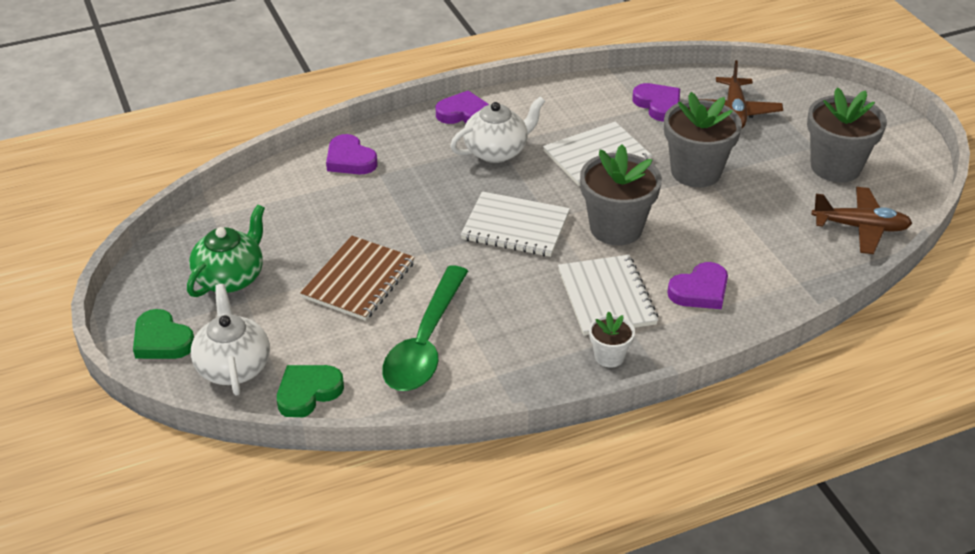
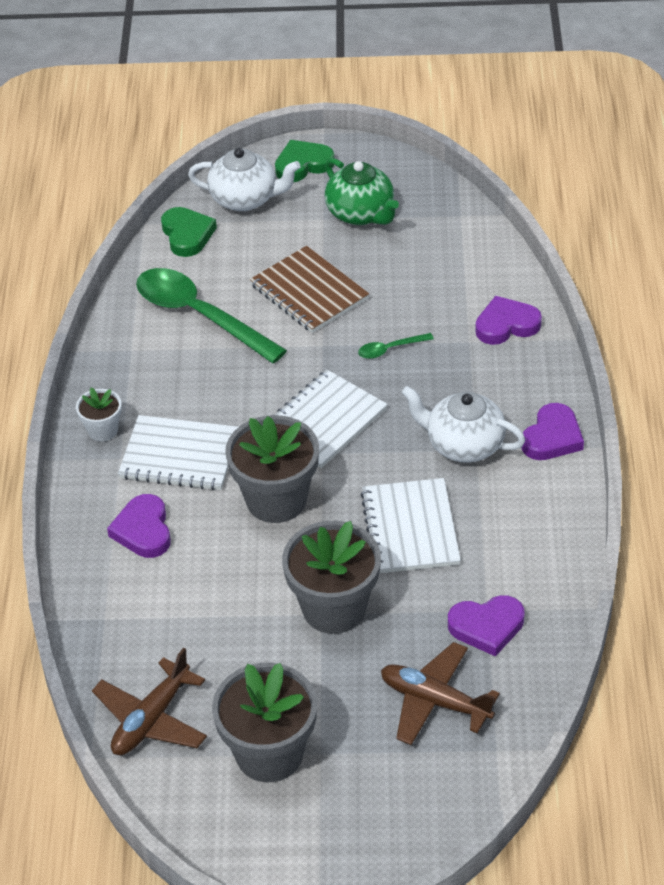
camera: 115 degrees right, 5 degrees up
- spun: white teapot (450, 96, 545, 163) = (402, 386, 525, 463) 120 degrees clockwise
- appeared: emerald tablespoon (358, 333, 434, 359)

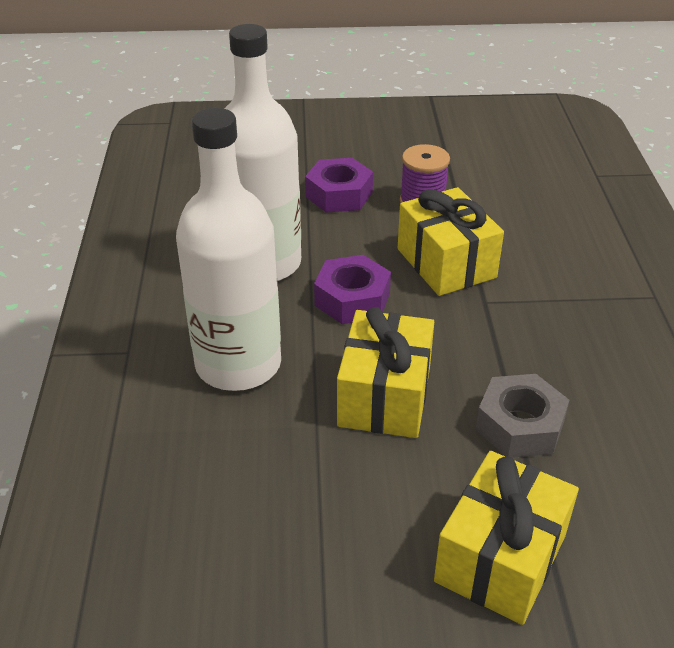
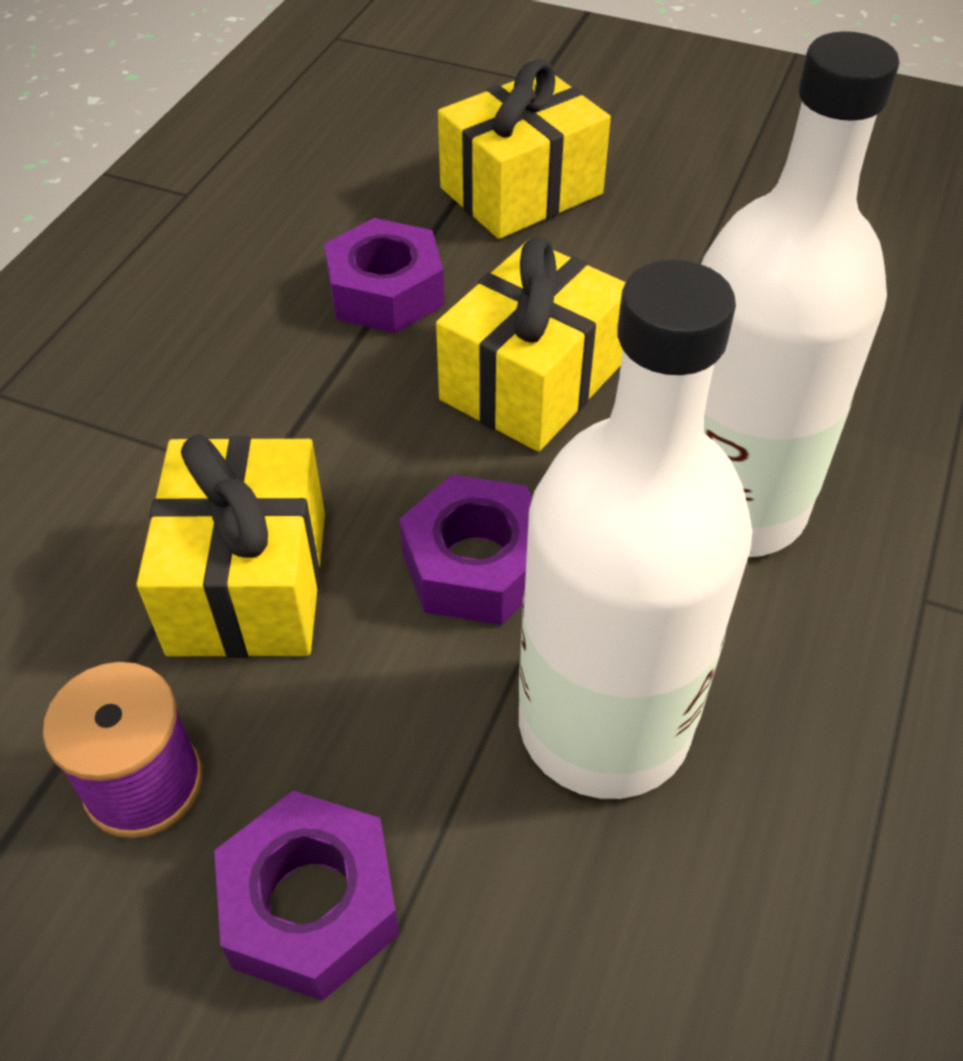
camera: 155 degrees left, 10 degrees up
- colour: ash-grey nut (476, 374, 569, 458) to violet nut (324, 218, 444, 333)

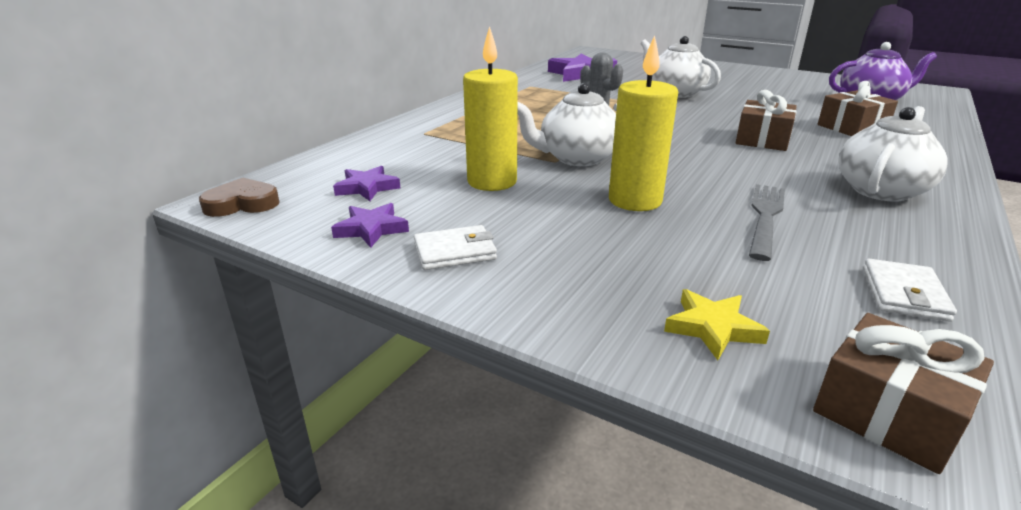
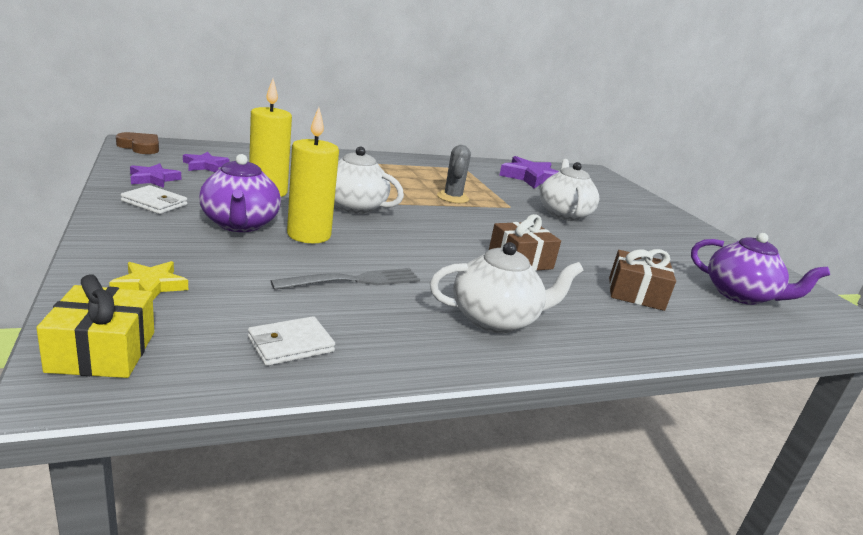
camera: 35 degrees right, 5 degrees down
- colour: dark brown gift (813, 313, 994, 474) to yellow gift (36, 274, 154, 378)
- appeared: violet teapot (199, 154, 281, 232)

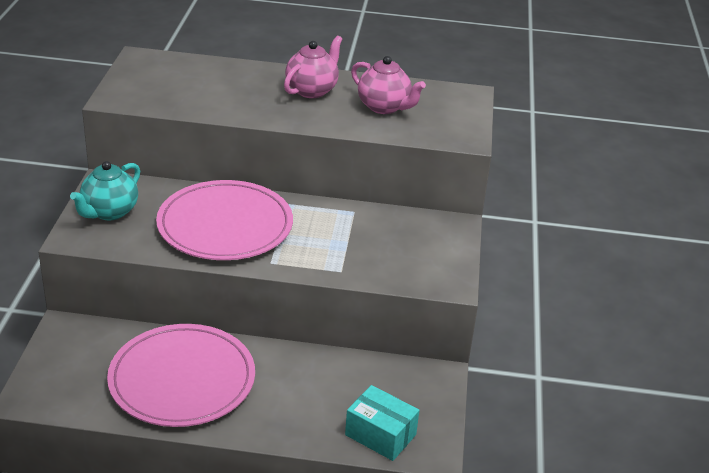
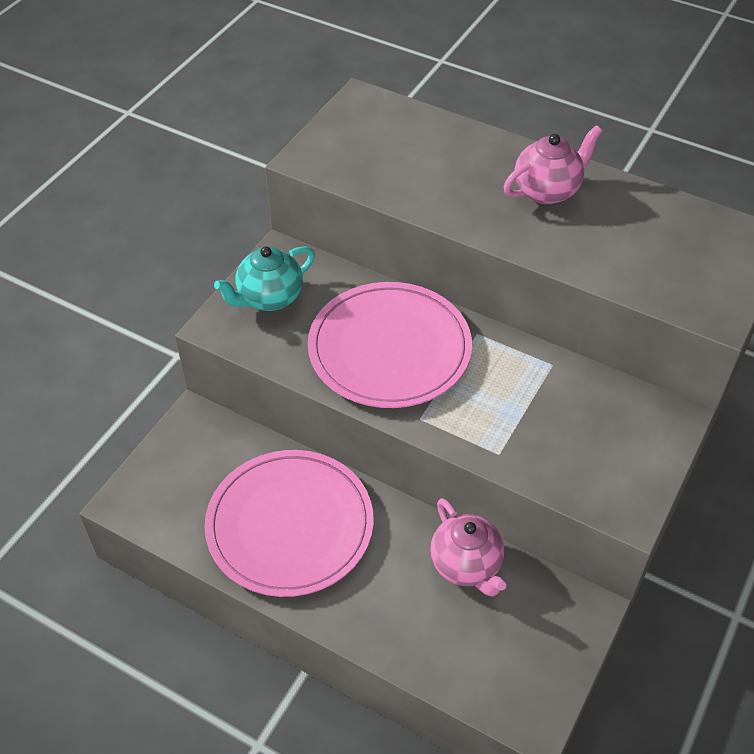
camera: 25 degrees right, 15 degrees up
- missing: turquoise parcel (345, 385, 419, 461)
- relocated: rosy teapot (351, 56, 426, 114) to (430, 498, 506, 597)

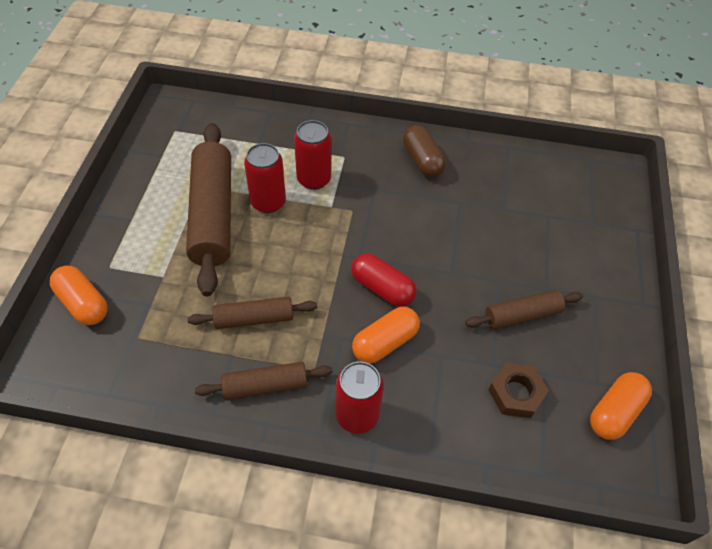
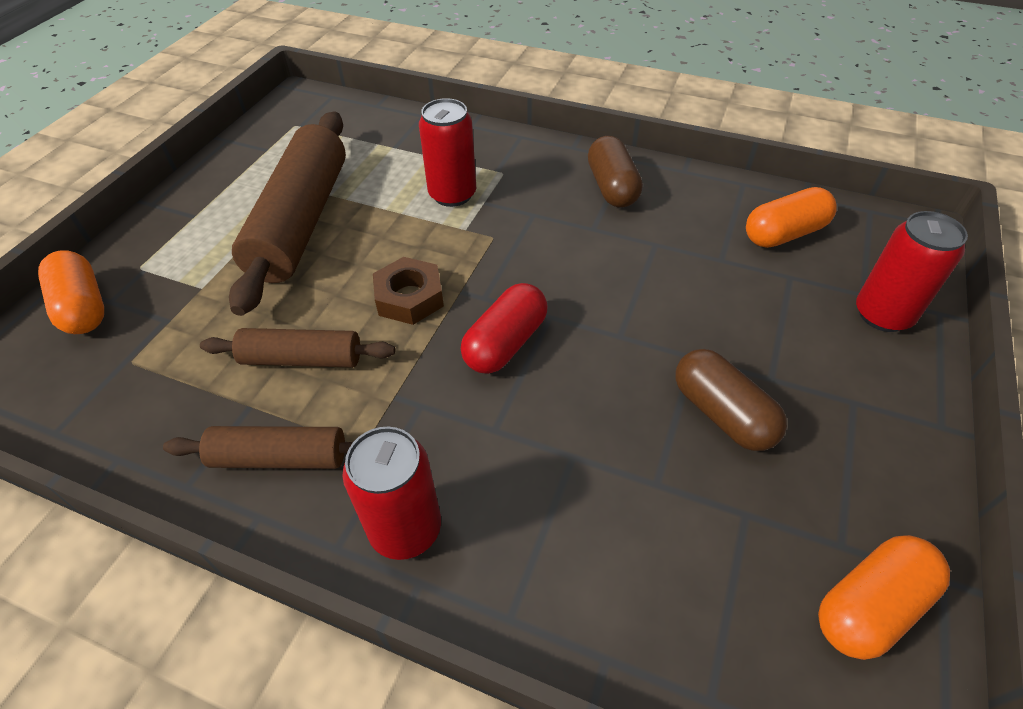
camera: 15 degrees right, 5 degrees down
- relocated: red soda can (244, 143, 286, 213) to (856, 211, 968, 332)
- spun: red pill (351, 253, 417, 307) = (461, 283, 548, 374) 75 degrees clockwise
- relocated: bright orange pill (352, 307, 420, 363) to (746, 187, 837, 248)
- exchanged: dark brown dough roller (466, 290, 583, 329) to dark brown pill (675, 349, 787, 451)
- relocated: dark brown nut (489, 363, 549, 418) to (373, 257, 444, 325)

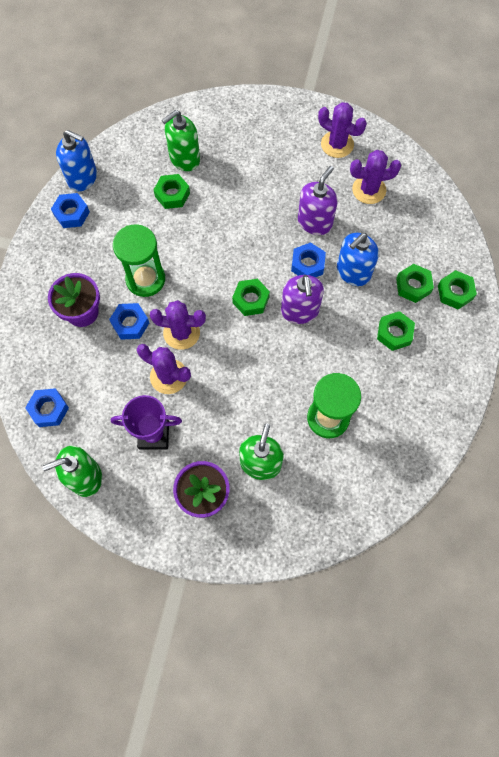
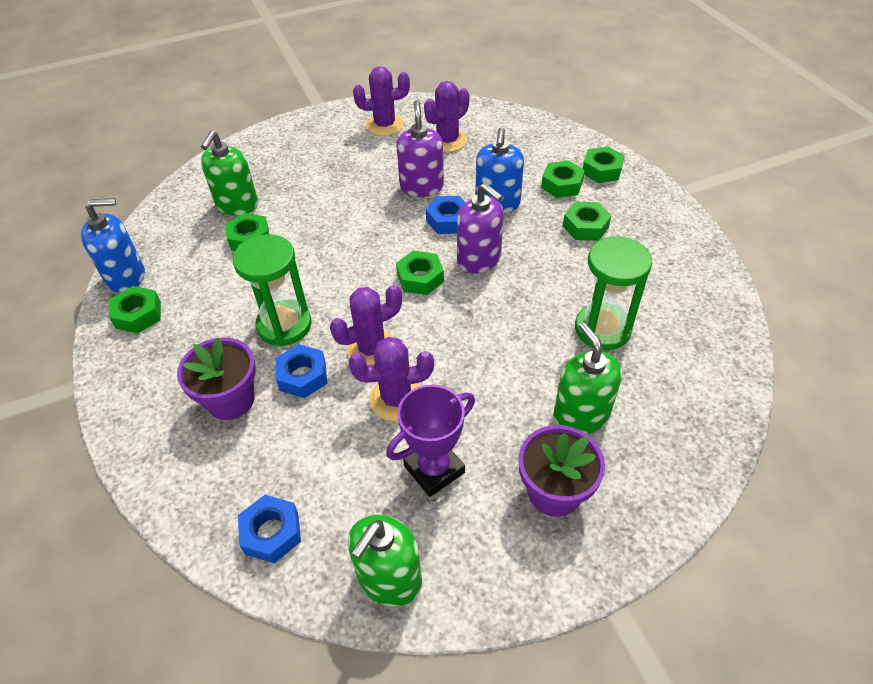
camera: 35 degrees left, 20 degrees down
- colour: royal blue nut (51, 193, 90, 228) to emerald nut (109, 286, 161, 334)

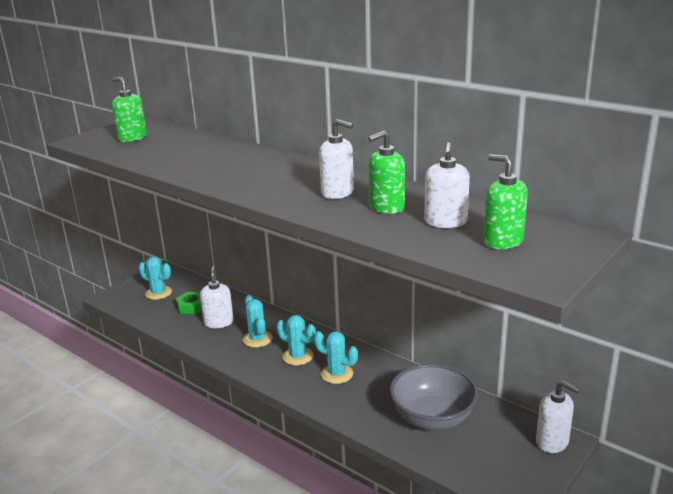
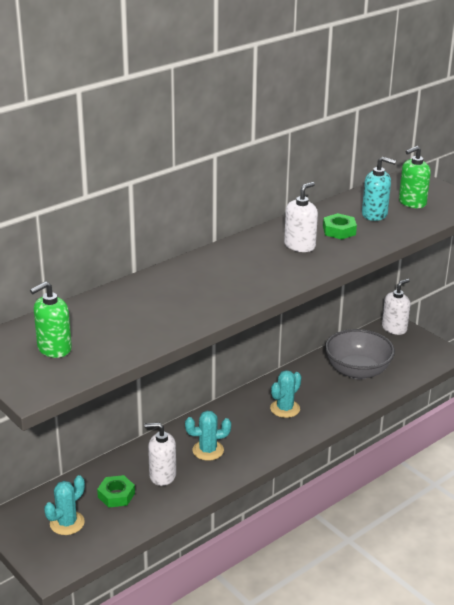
camera: 80 degrees left, 5 degrees up
- missing: turquoise saguaro cactus (277, 315, 316, 366)
- exchanged: emerald soap dispenser (368, 131, 405, 214) to emerald nut (323, 213, 357, 239)
- colour: white soap dispenser (424, 142, 470, 228) to turquoise soap dispenser (362, 157, 396, 221)

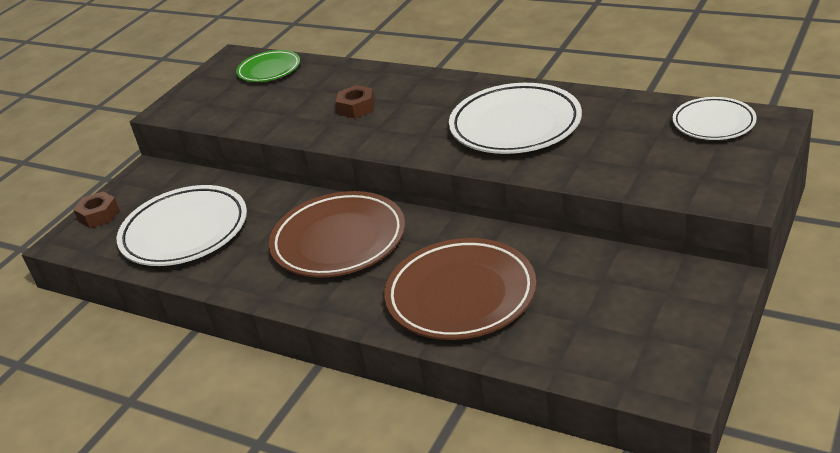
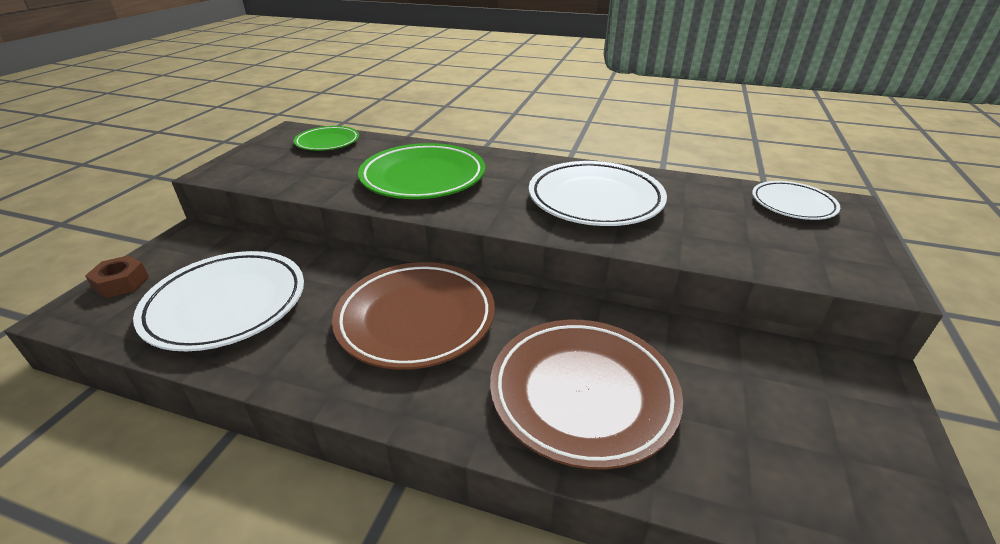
camera: 15 degrees left, 0 degrees up
- exchanged: dark brown nut (336, 85, 375, 118) to emerald plate (358, 143, 485, 199)

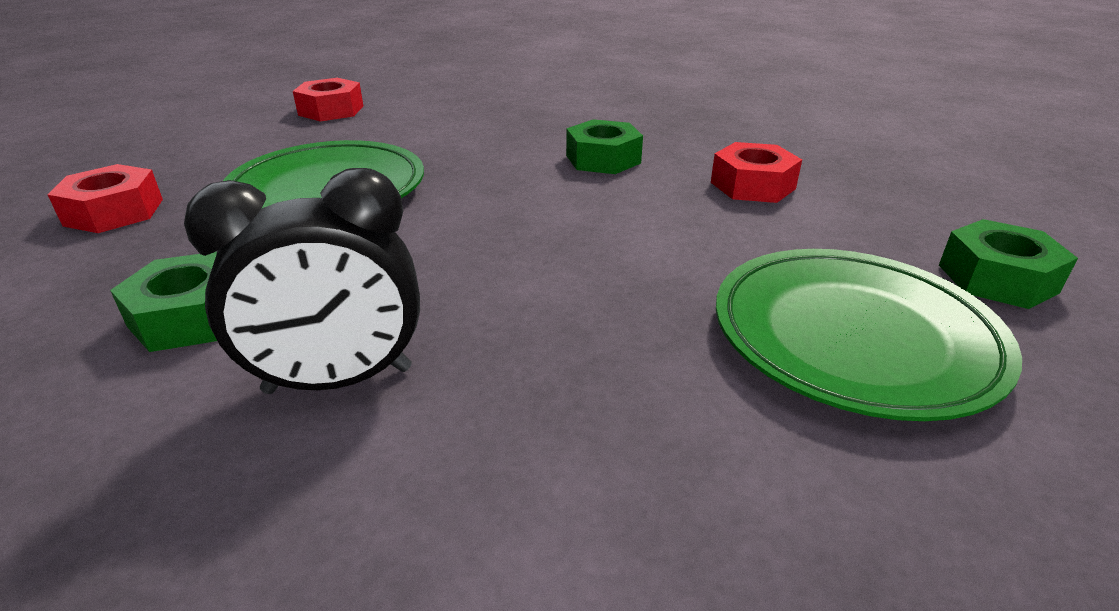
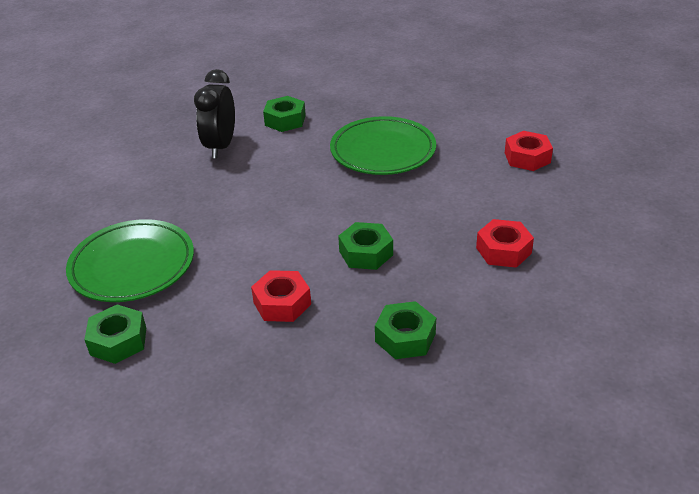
camera: 115 degrees right, 5 degrees up
- relocated: red nut (47, 164, 163, 233) to (476, 219, 534, 268)
- appeared: emerald nut (375, 301, 436, 359)

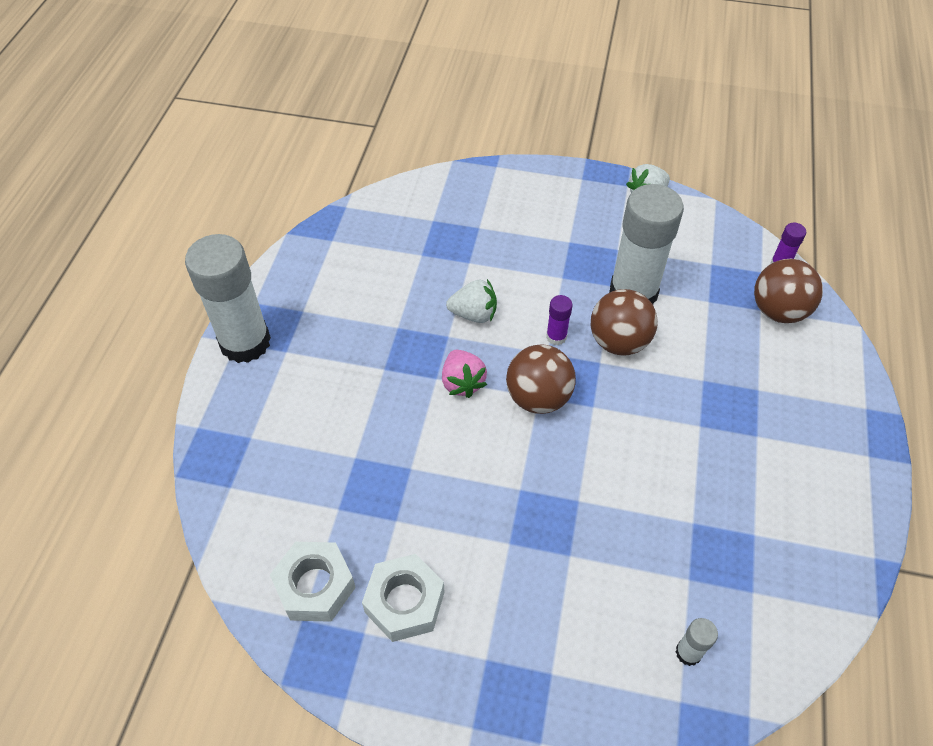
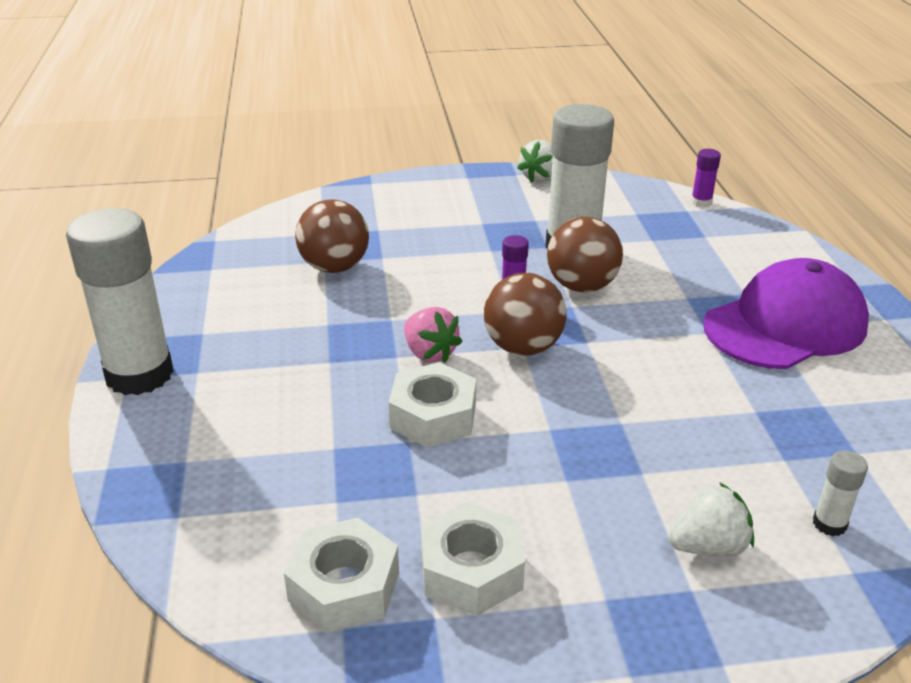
camera: 20 degrees left, 20 degrees down
- relocated: white strawberry (446, 279, 497, 323) to (668, 482, 754, 556)
- relocated: dark brown ball (754, 259, 823, 323) to (295, 199, 369, 273)
- appeared: white nut (389, 362, 476, 448)
- appeared: violet cap (703, 258, 869, 369)

